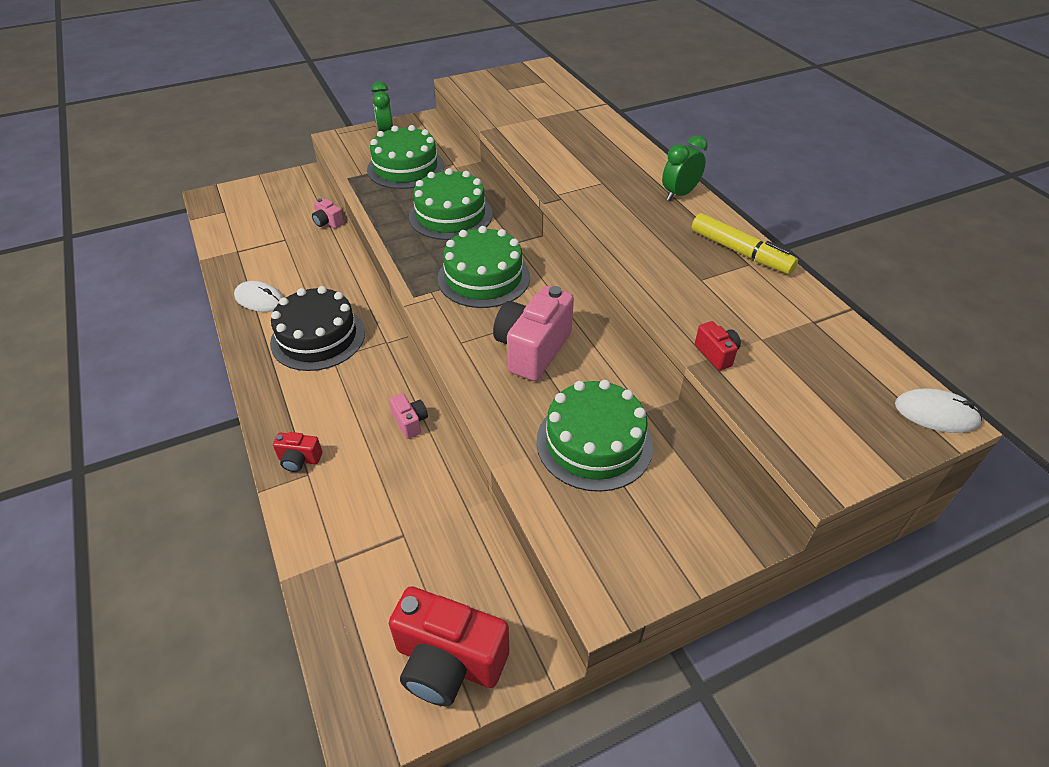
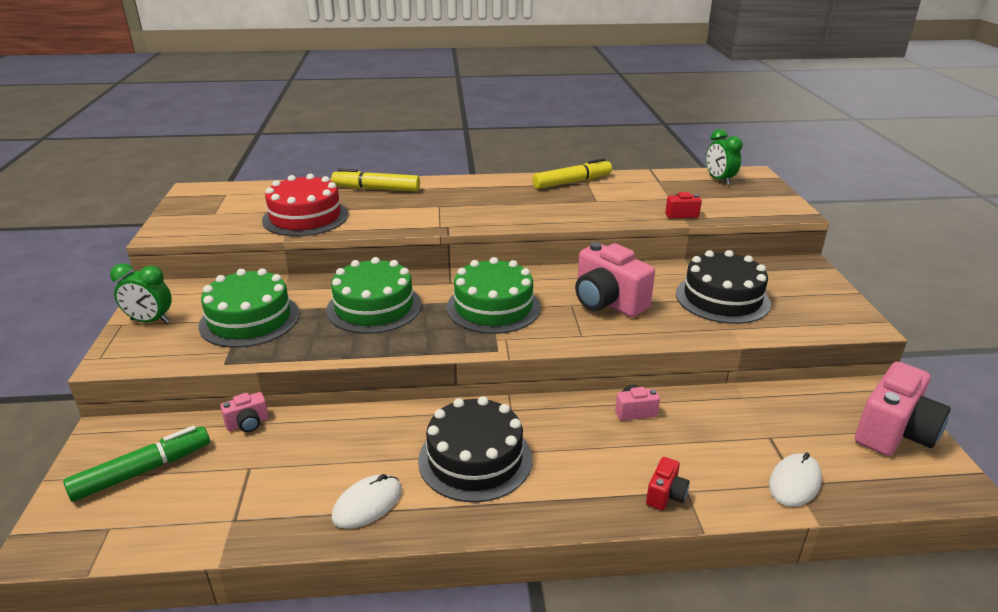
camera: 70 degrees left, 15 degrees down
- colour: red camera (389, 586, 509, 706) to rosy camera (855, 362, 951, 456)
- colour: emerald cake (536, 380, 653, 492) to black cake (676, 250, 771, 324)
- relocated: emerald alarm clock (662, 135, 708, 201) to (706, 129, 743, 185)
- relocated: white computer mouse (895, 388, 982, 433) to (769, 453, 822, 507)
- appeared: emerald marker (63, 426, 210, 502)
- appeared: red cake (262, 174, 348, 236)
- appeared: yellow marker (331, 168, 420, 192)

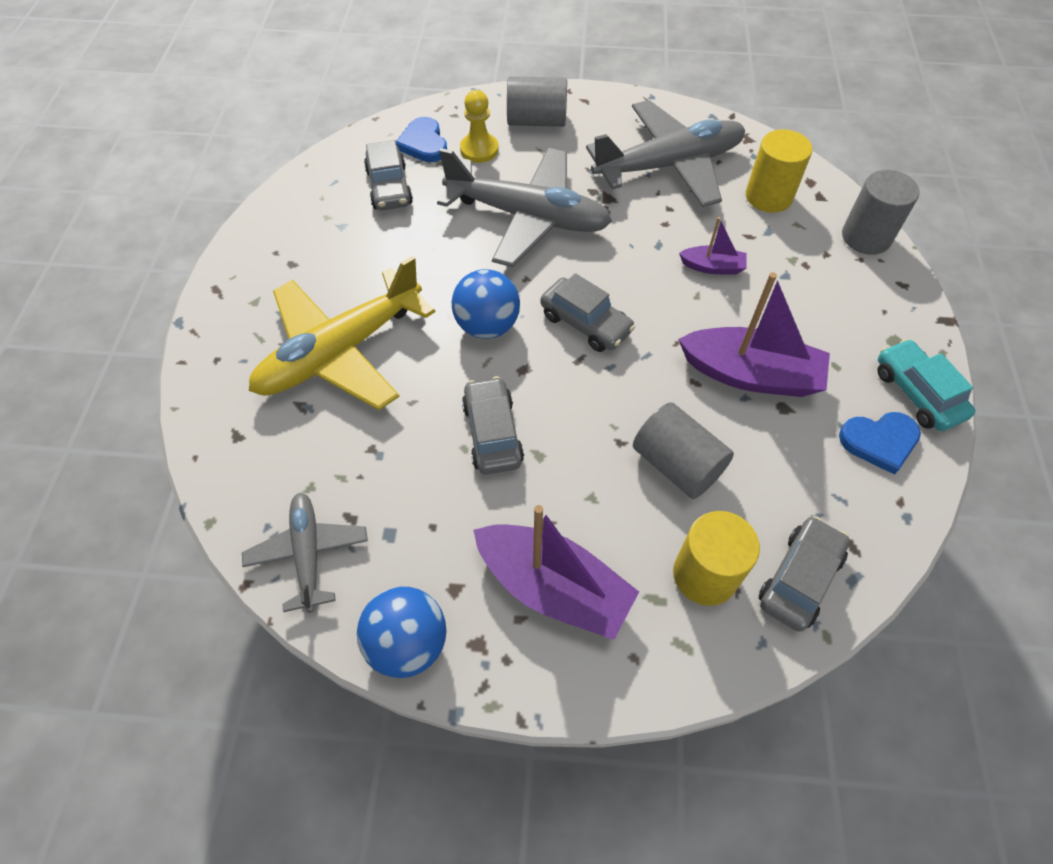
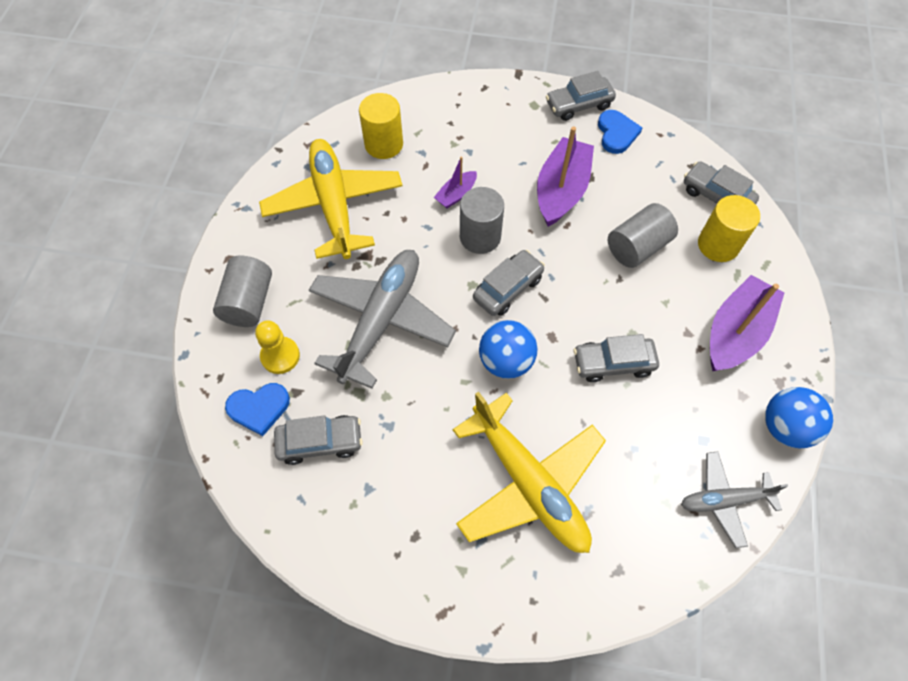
camera: 85 degrees left, 5 degrees up
- colour: ash-grey toy plane (586, 100, 745, 207) to yellow toy plane (259, 139, 403, 259)
- spun: violet toy boat (679, 217, 747, 275) = (434, 157, 477, 208) 150 degrees counterclockwise
- relocated: ash-grey solid cylinder (842, 170, 920, 255) to (460, 187, 504, 254)
- colour: turquoise car (878, 339, 975, 431) to ash-grey car (546, 71, 616, 121)

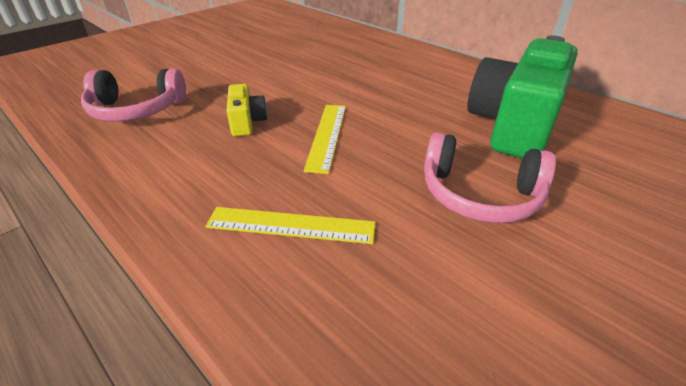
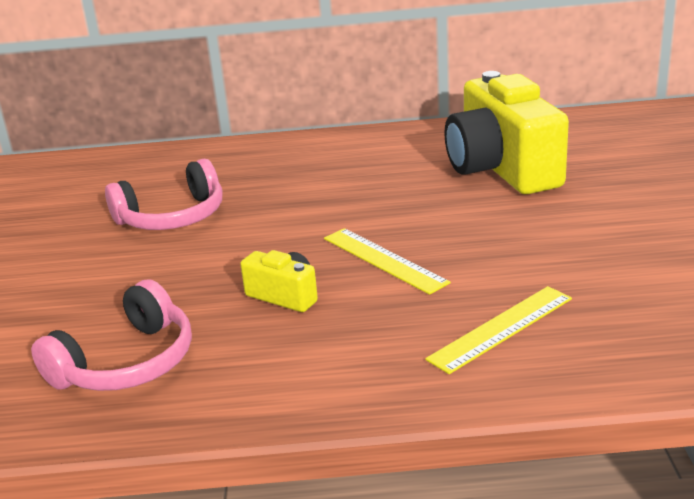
camera: 45 degrees left, 10 degrees down
- relocated: rosy headset (424, 132, 556, 223) to (105, 159, 222, 230)
- colour: emerald camera (467, 35, 578, 159) to yellow camera (444, 71, 569, 194)

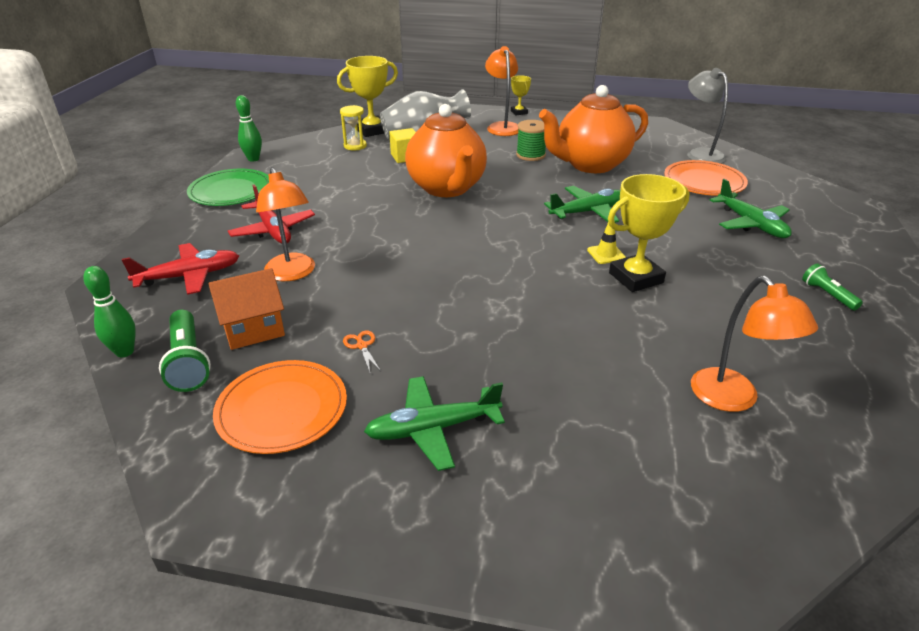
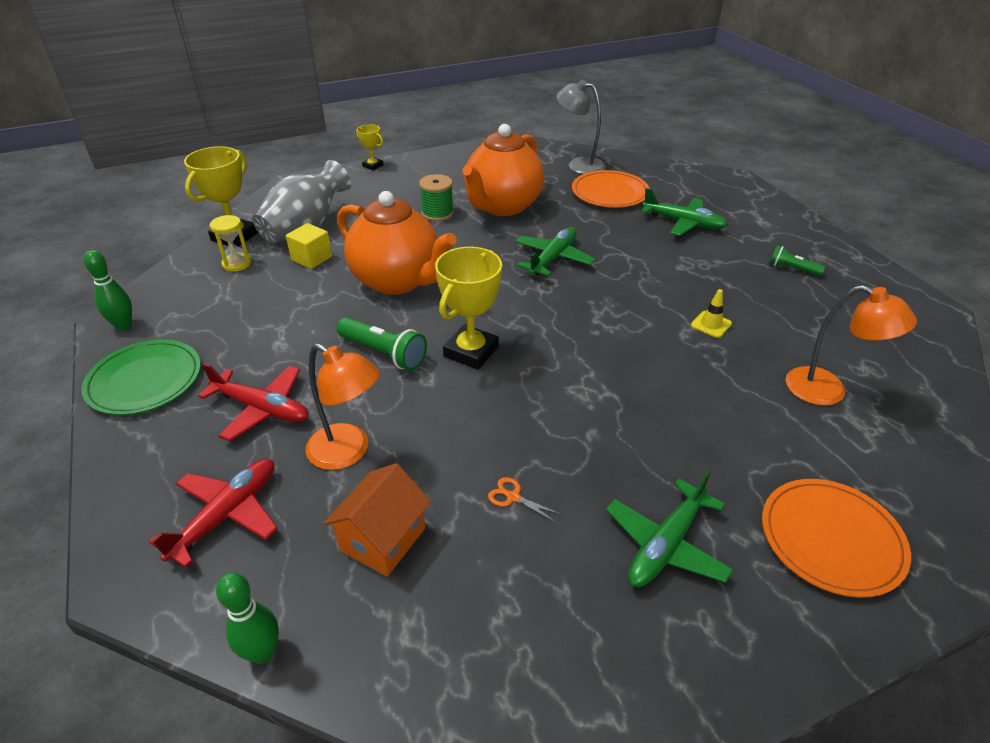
camera: 35 degrees left, 5 degrees up
- relocated: emerald torch (159, 310, 211, 392) to (337, 317, 427, 371)
- relocated: bright orange plate (213, 360, 347, 454) to (762, 479, 911, 598)
- missing: bright orange reading lamp (485, 46, 519, 136)
- relocated: yellow road cone (587, 222, 626, 264) to (691, 289, 732, 338)
- relocated: yellow prize cup (608, 174, 690, 292) to (435, 247, 502, 370)

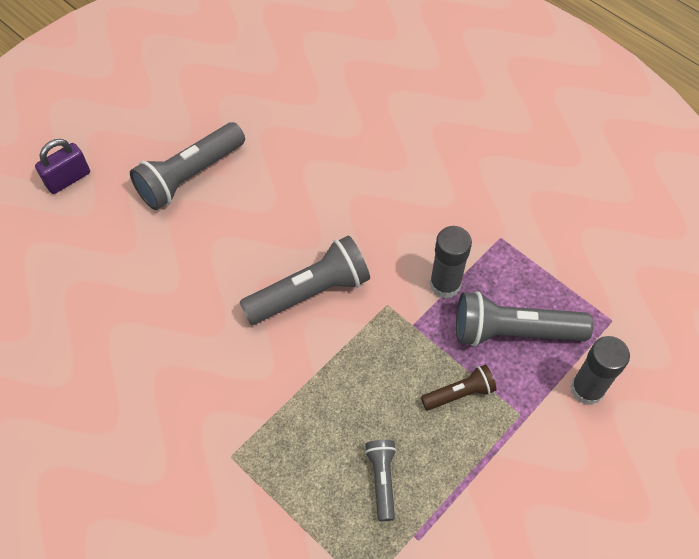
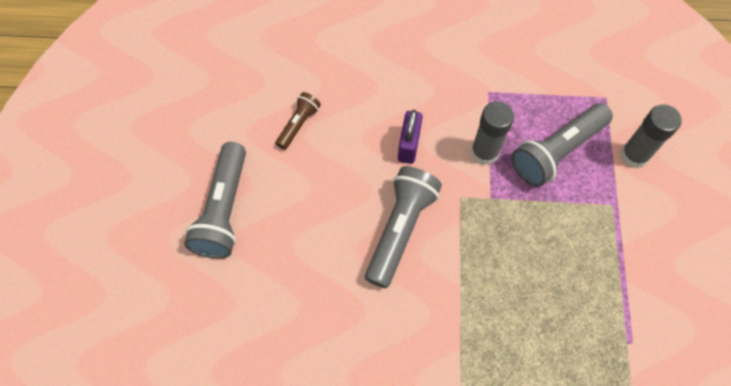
camera: 40 degrees left, 5 degrees up
- relocated: violet small lock (35, 139, 90, 194) to (398, 110, 423, 164)
- missing: ash-grey torch (365, 440, 397, 521)
- relocated: dark brown torch (421, 364, 497, 410) to (276, 92, 321, 150)

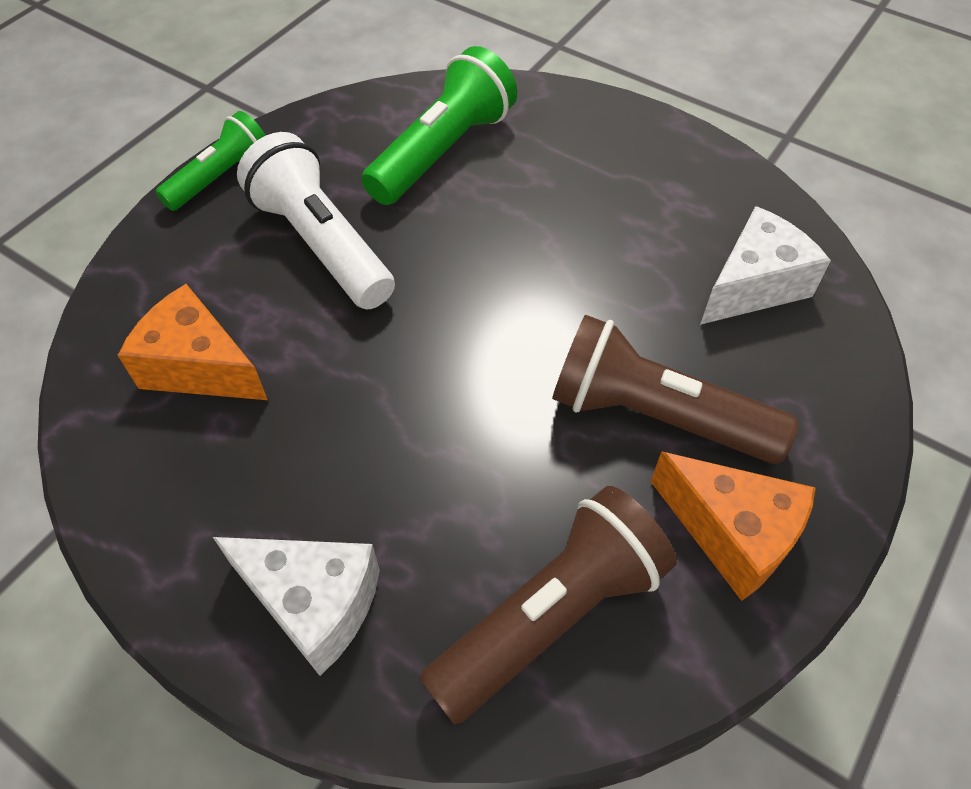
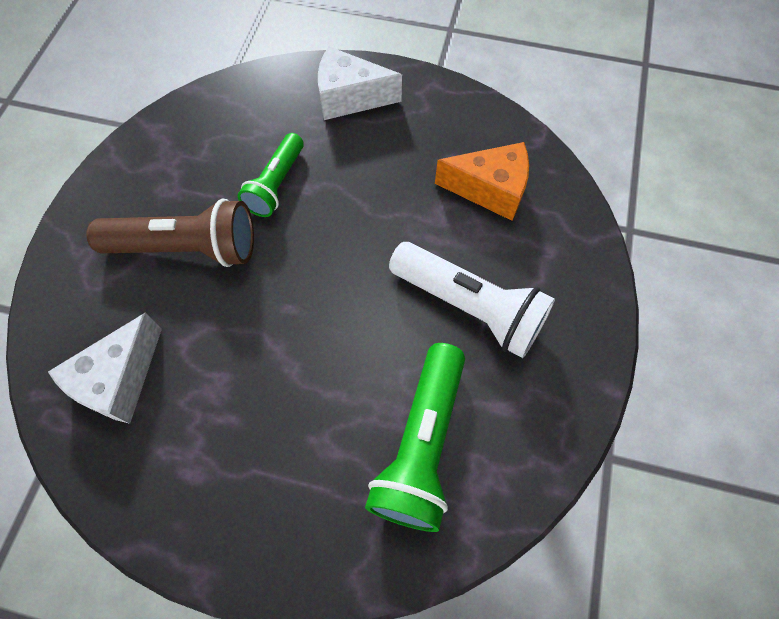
camera: 160 degrees right, 10 degrees up
- relocated: emerald torch (156, 111, 266, 211) to (238, 133, 304, 217)
- missing: dark brown torch (419, 486, 677, 724)
- missing: bright orange piece of cheese (651, 451, 815, 601)

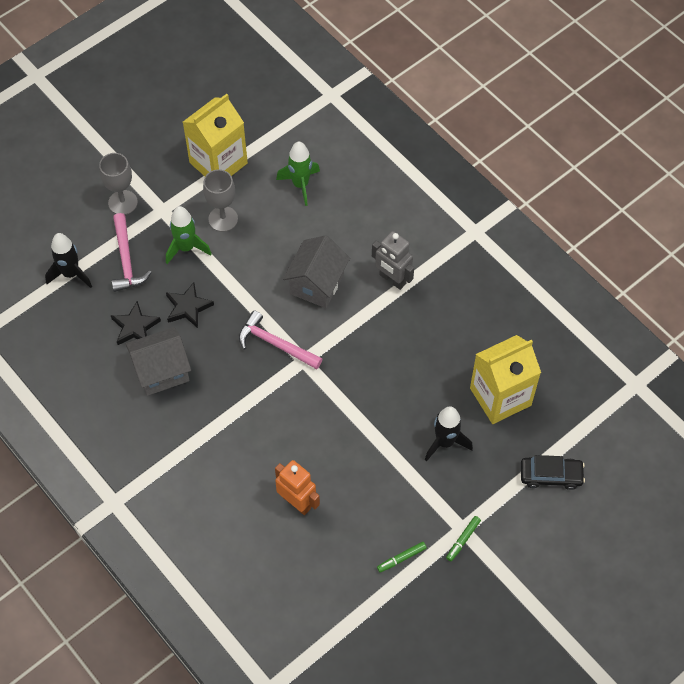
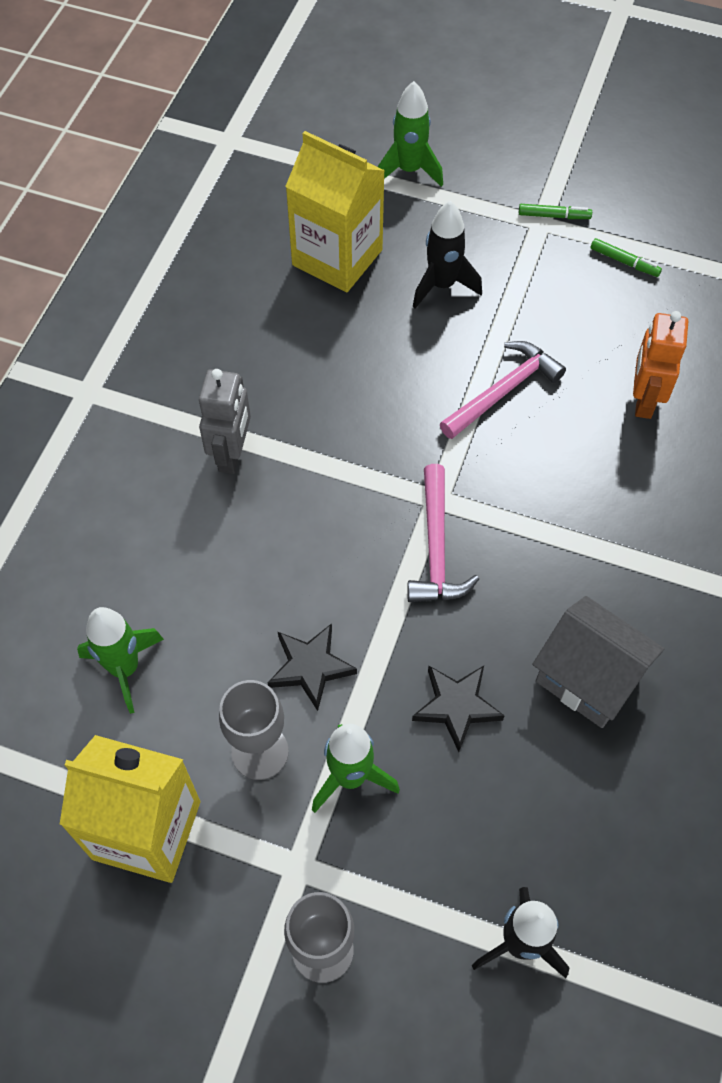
camera: 120 degrees left, 0 degrees up
- relocated: black five-pointed star (111, 301, 161, 345) to (268, 623, 357, 711)
- relocated: rosy hammer (112, 213, 152, 292) to (440, 341, 566, 439)
- missing: ash-grey cottage (283, 235, 350, 308)
- exchanged: black car (521, 455, 585, 490) to emerald rocket (378, 81, 443, 187)

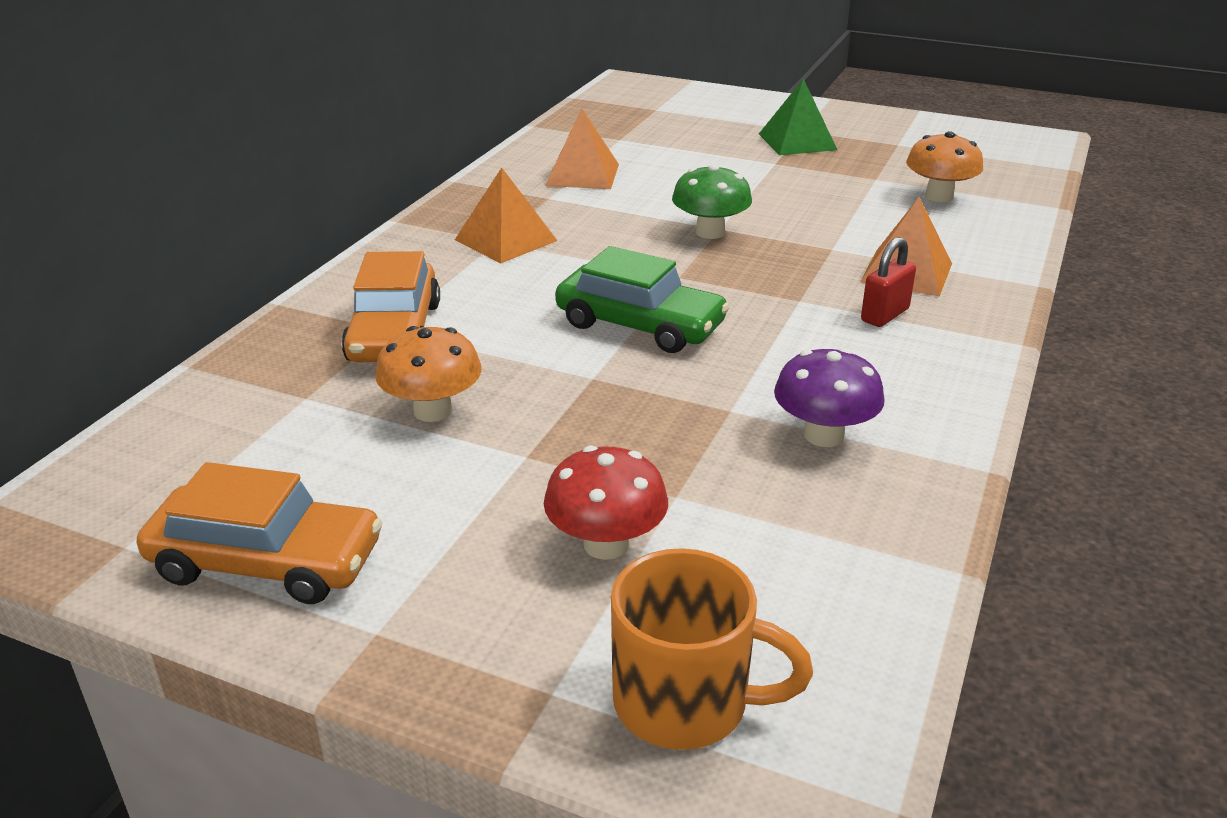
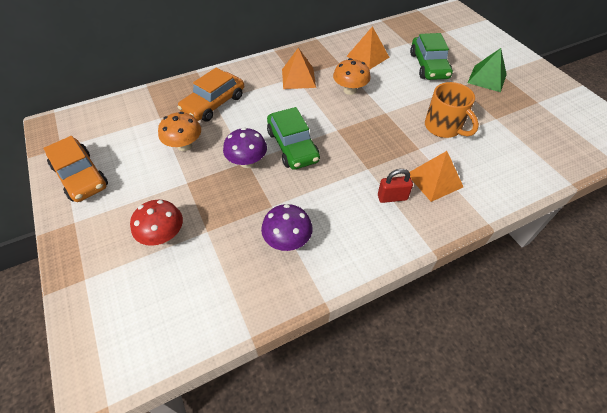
camera: 40 degrees right, 20 degrees up
- relocated: bright orange mug (611, 548, 813, 750) to (425, 82, 479, 138)
- missing: emerald mushroom (672, 164, 752, 239)
- relocated: bright orange mushroom (906, 131, 983, 202) to (333, 58, 370, 95)
- appeared: violet mushroom (223, 128, 267, 168)
- appeared: emerald car (410, 33, 453, 80)

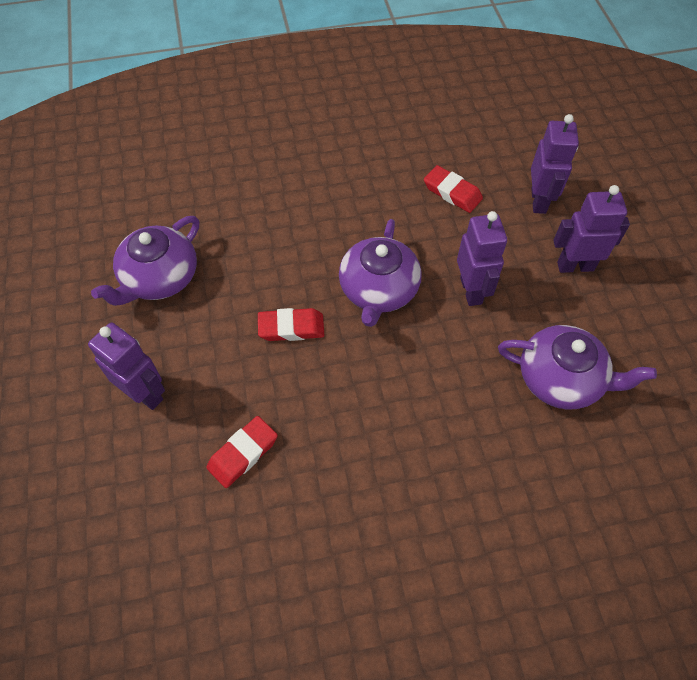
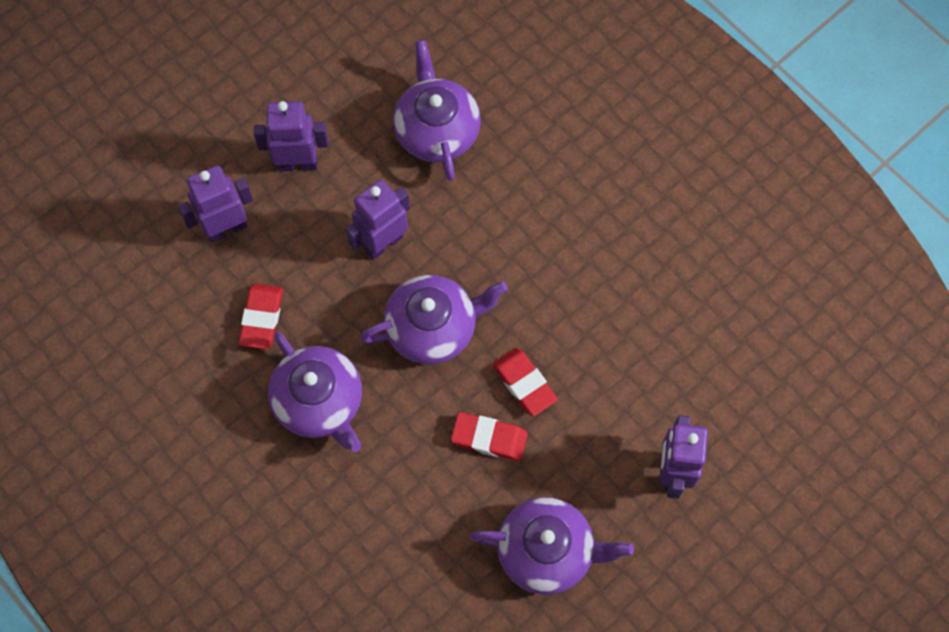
camera: 120 degrees left, 10 degrees up
- relocated: red pencil eraser (206, 416, 278, 488) to (451, 412, 528, 461)
- spun: violet robot figure (553, 185, 630, 273) = (254, 101, 328, 172) 120 degrees clockwise
- appeared: violet teapot (268, 332, 362, 452)

